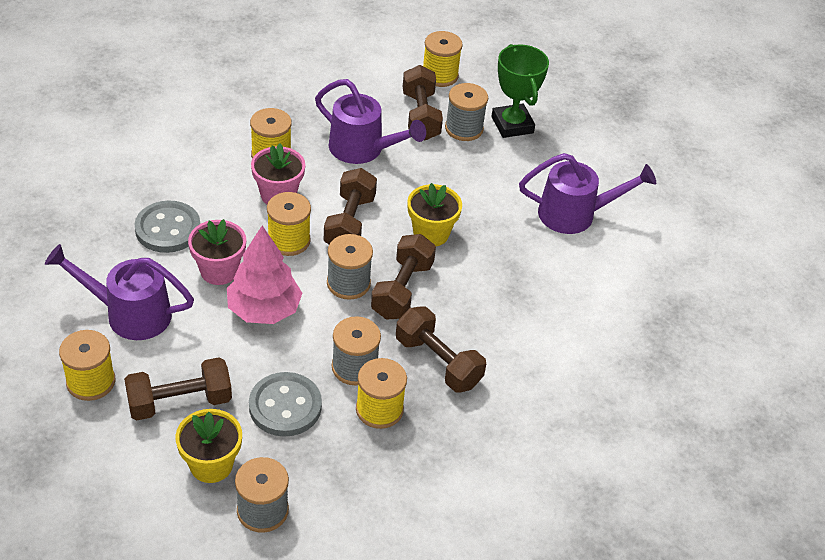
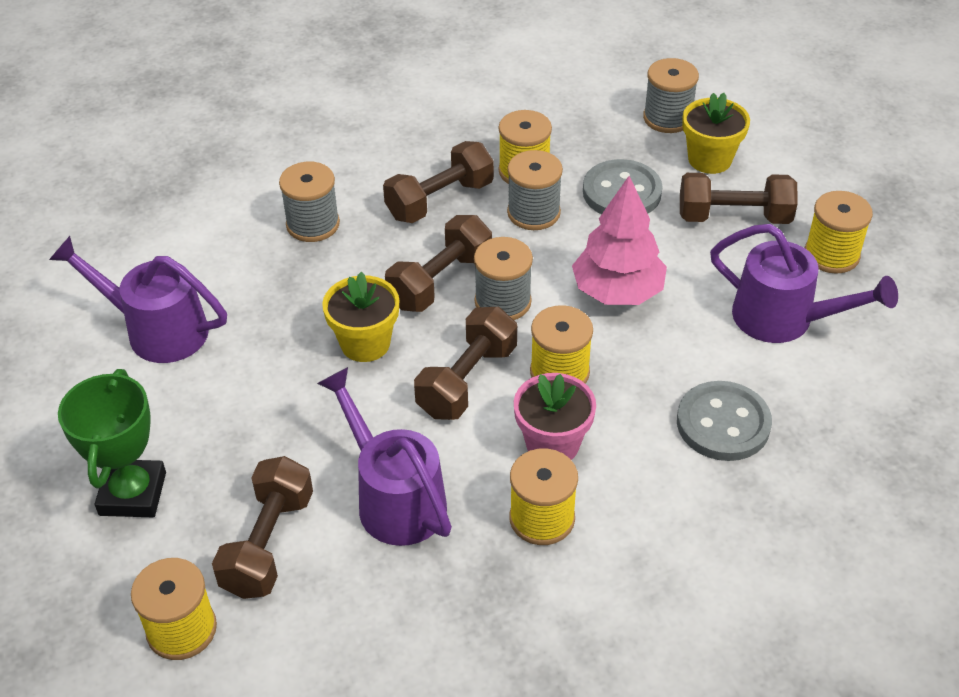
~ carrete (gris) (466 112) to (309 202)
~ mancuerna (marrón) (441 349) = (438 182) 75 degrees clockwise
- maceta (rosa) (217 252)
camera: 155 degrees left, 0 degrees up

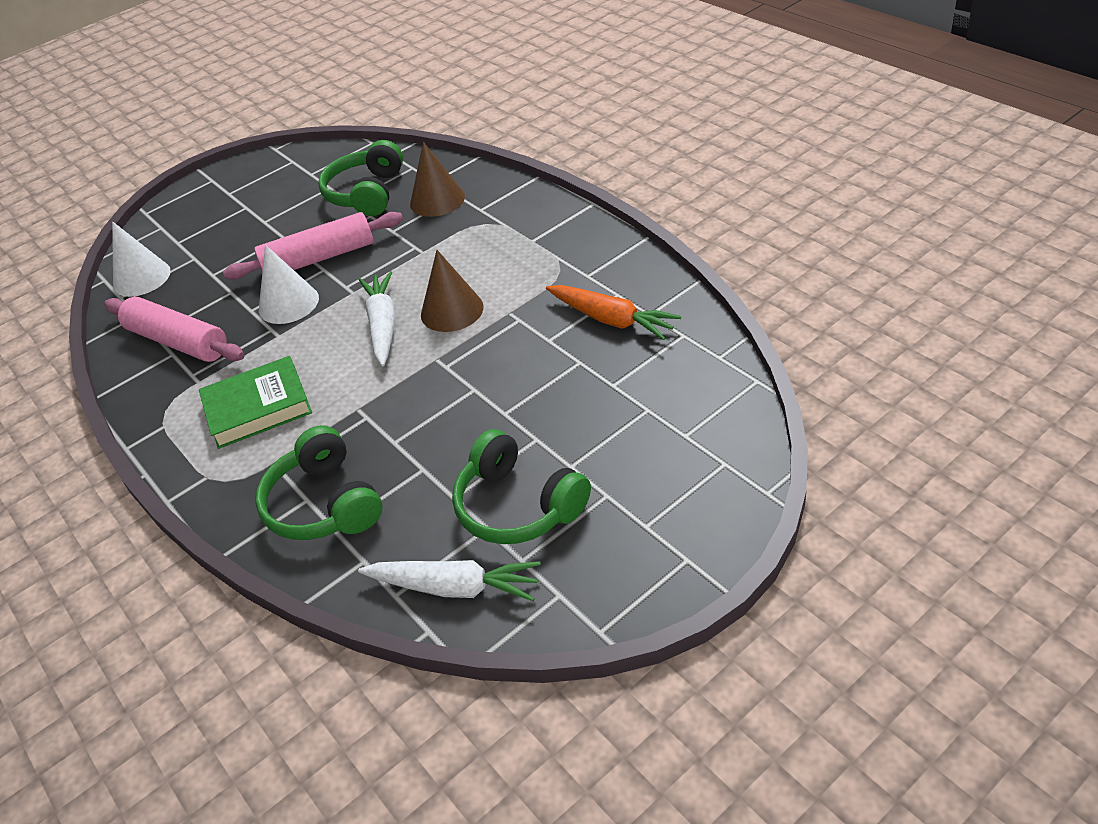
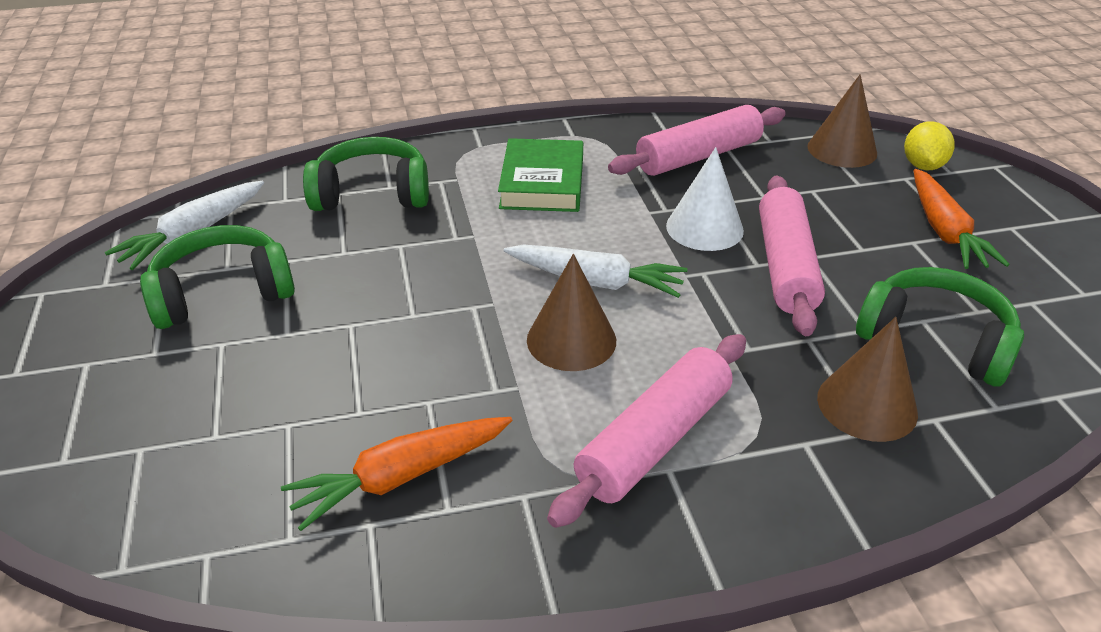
+ rodillo (rosa) (646 431)
~ cono (blanco) (141 259) to cono (marrón) (842 121)
+ limón (amarillo) (929 145)
+ zanahoria (naranja) (961 219)
camera: 110 degrees right, 5 degrees down

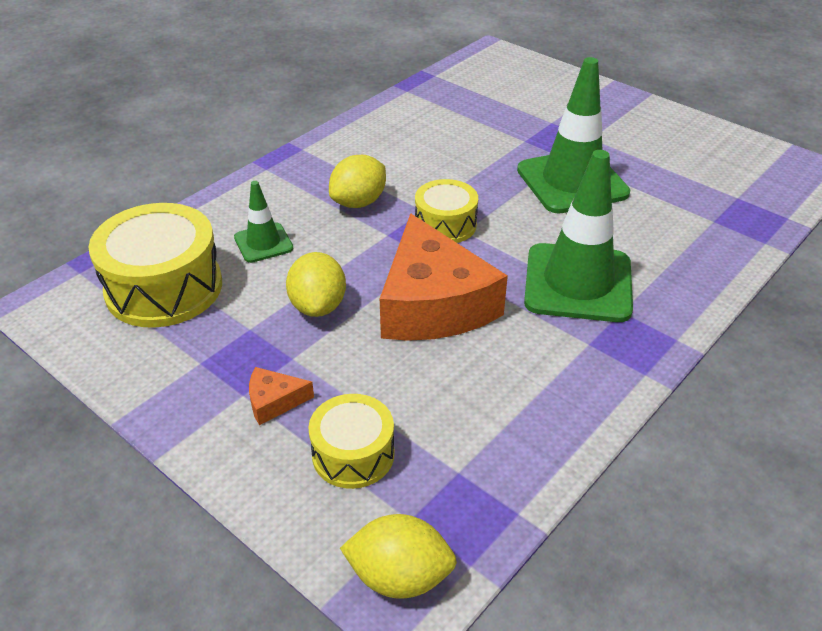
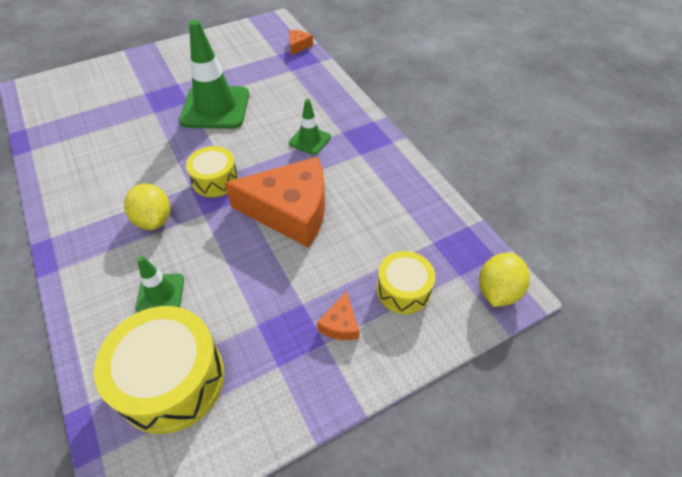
+ queso (naranja) (301 42)
~ cono de tráfico (verde) (578 236) = (310 127) x0.51
- limón (amarillo) (316 284)
camera: 70 degrees left, 10 degrees up

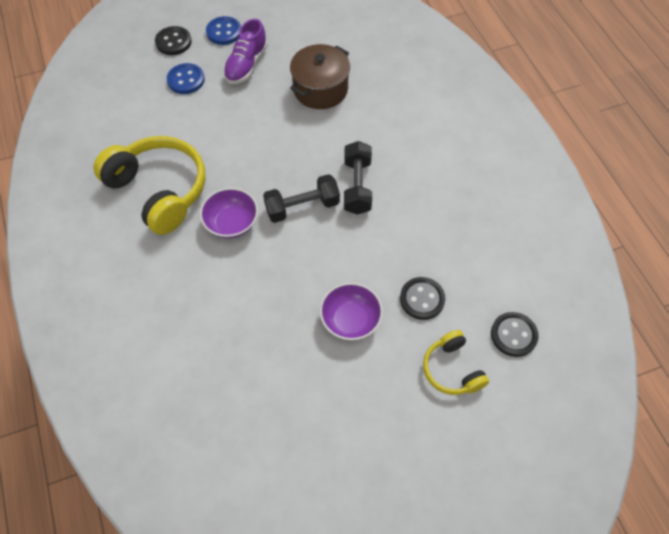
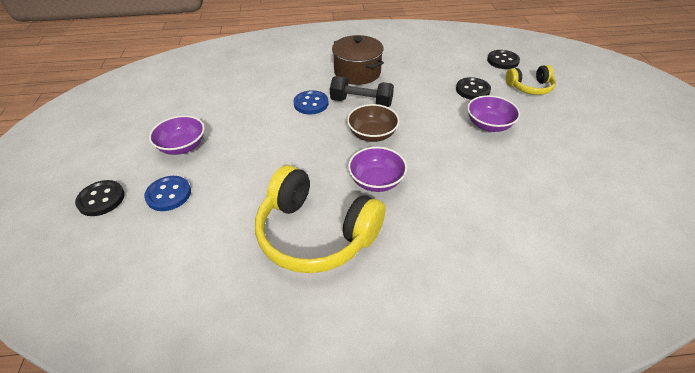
~ zapato (morado) (245 51) to cuenco (morado) (177 135)
~ auriculares (amarillo) (149 185) = (320 219) 120 degrees counterclockwise
~ botón (azul) (223 30) to (311 102)
~ olla (marrón) (320 76) to (358 60)
~ mancuerna (negro) (301 198) to cuenco (marrón) (373 123)
camera: 75 degrees left, 15 degrees down

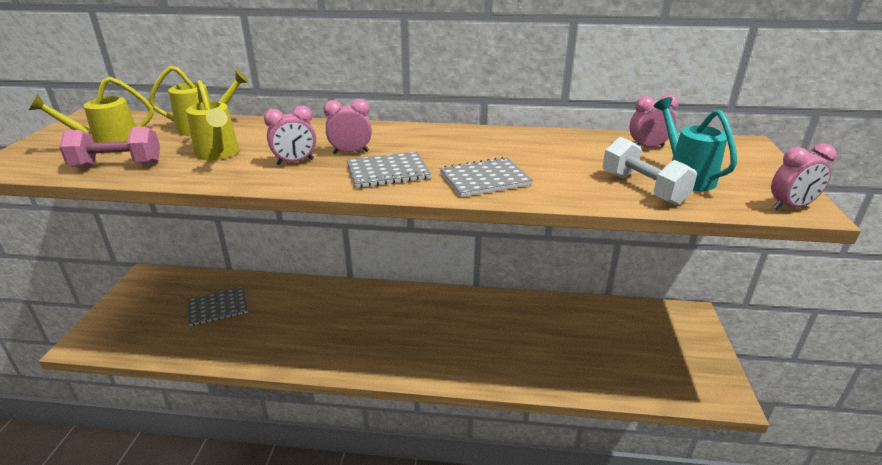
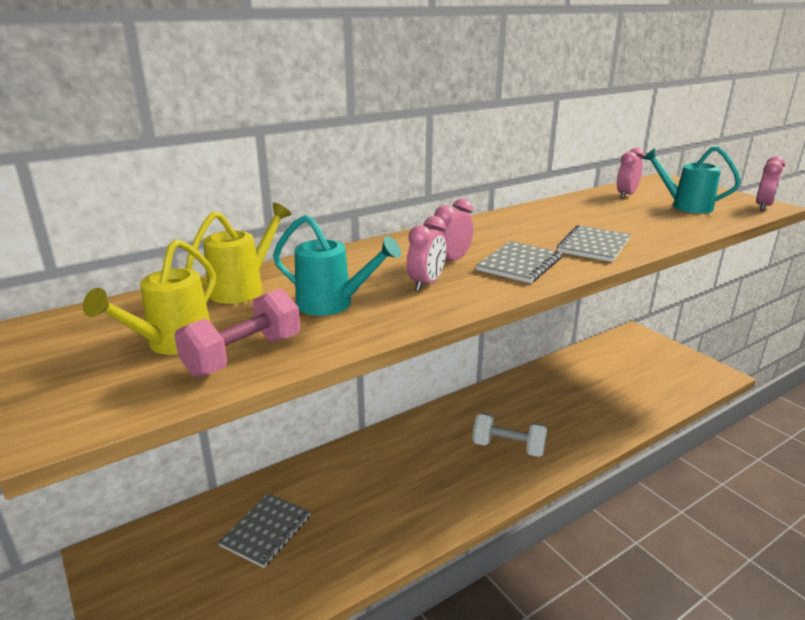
~ regadera (amarillo) (212 120) to regadera (turquesa) (337 265)
~ mancuerna (blanco) (650 171) to (510 435)
camera: 40 degrees left, 5 degrees down

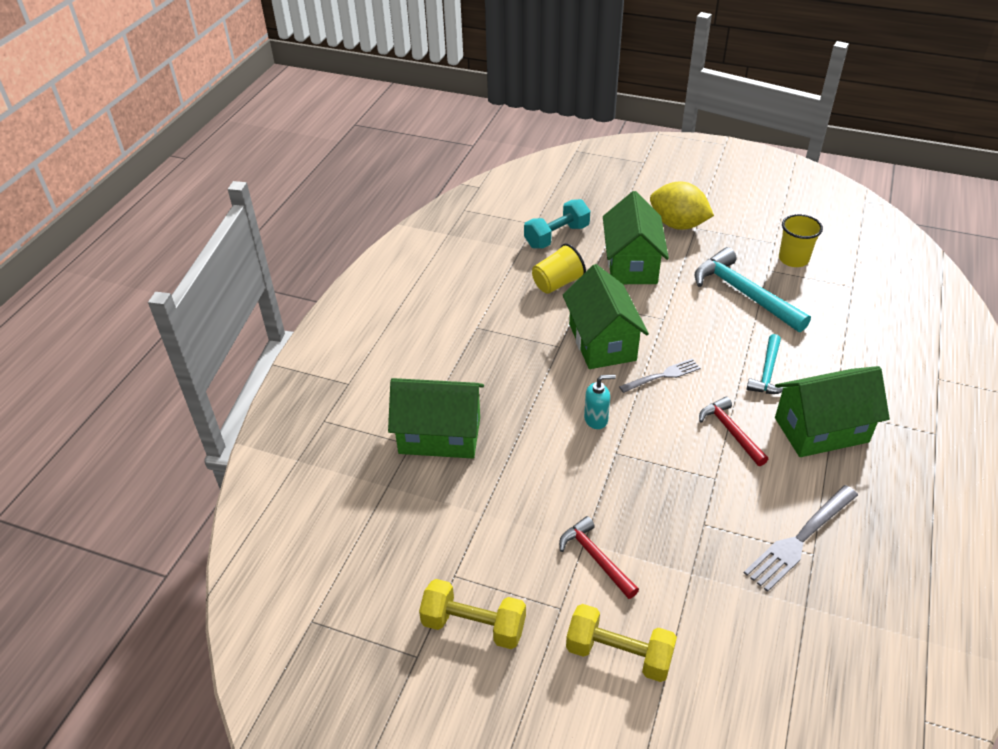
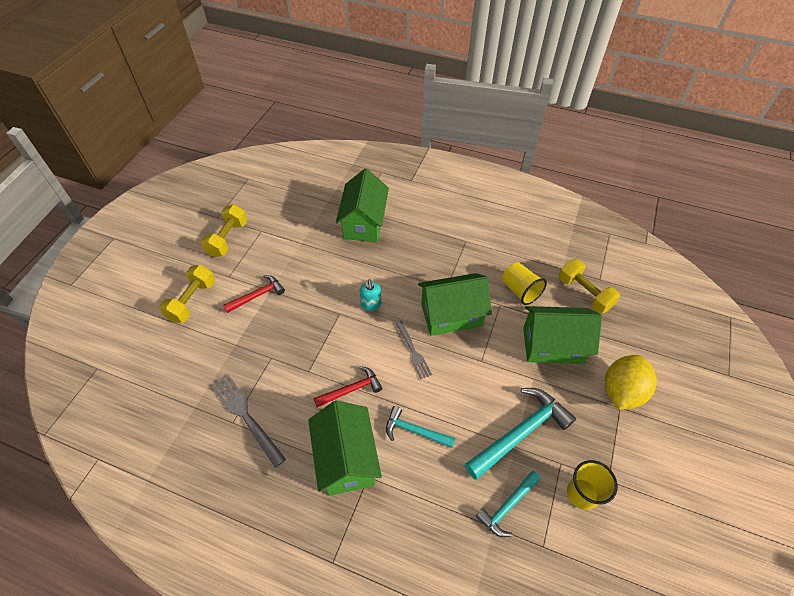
+ martillo (turquesa) (508 504)
~ mancuerna (turquesa) (557 224) to mancuerna (amarillo) (589 286)
camera: 90 degrees right, 10 degrees up

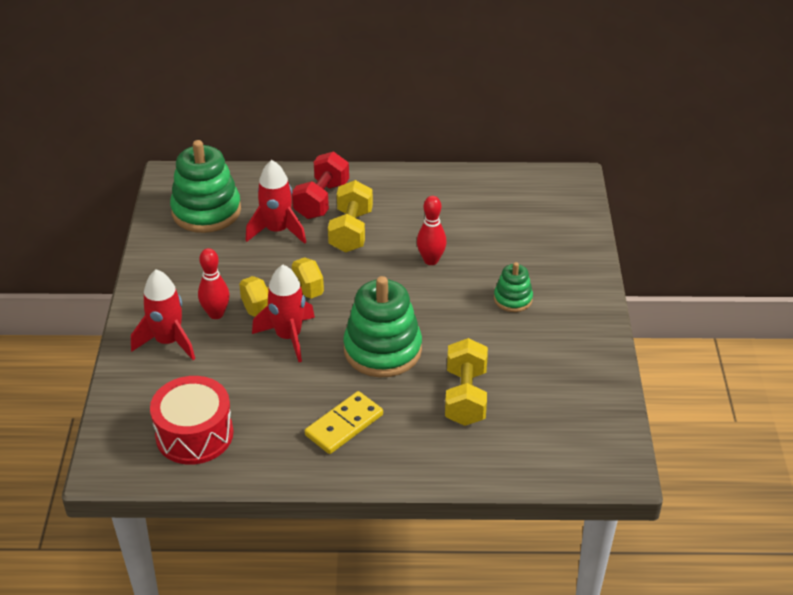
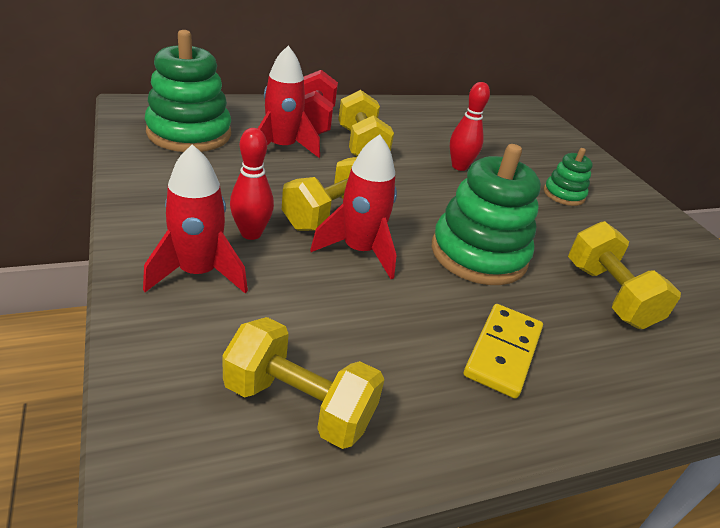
~ tambor (rojo) (191 420) to mancuerna (amarillo) (303 383)
camera: 25 degrees left, 5 degrees down

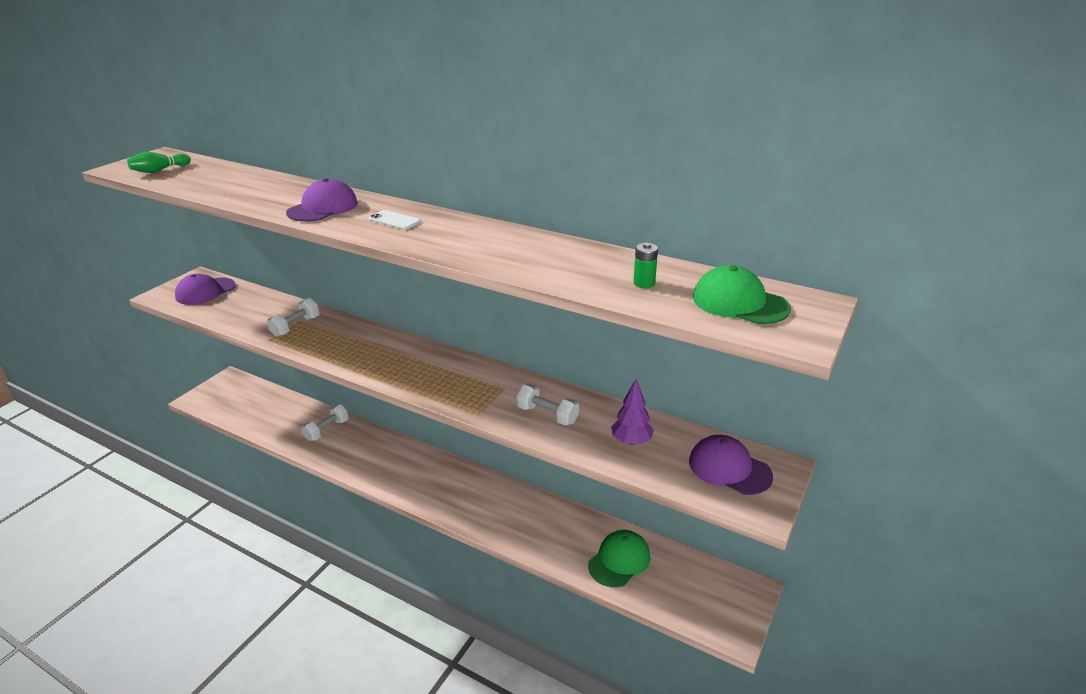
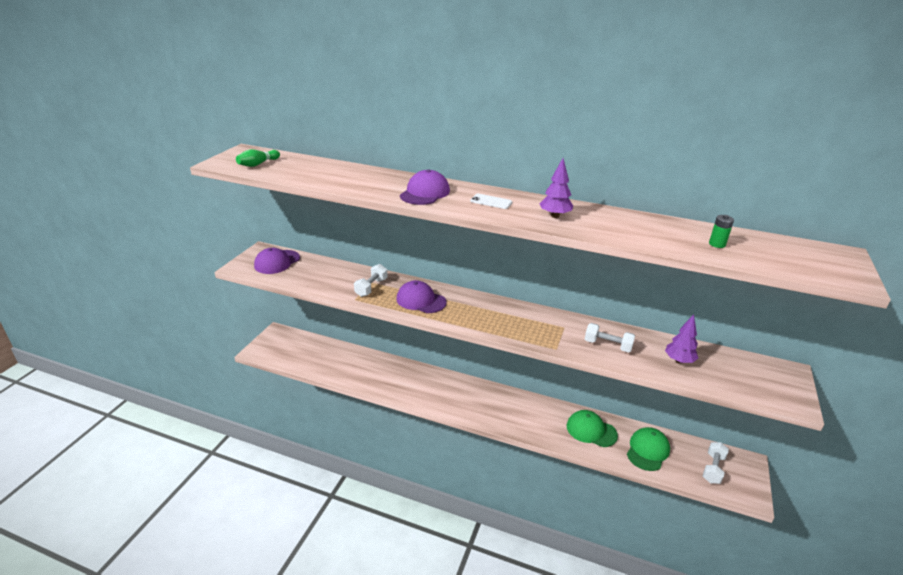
~ gorra (morado) (731 465) to (421 296)
+ árbol (morado) (556 188)
~ gorra (verde) (742 294) to (592 428)
~ mancuerna (blanco) (325 422) to (716 463)
camera: 10 degrees left, 0 degrees up

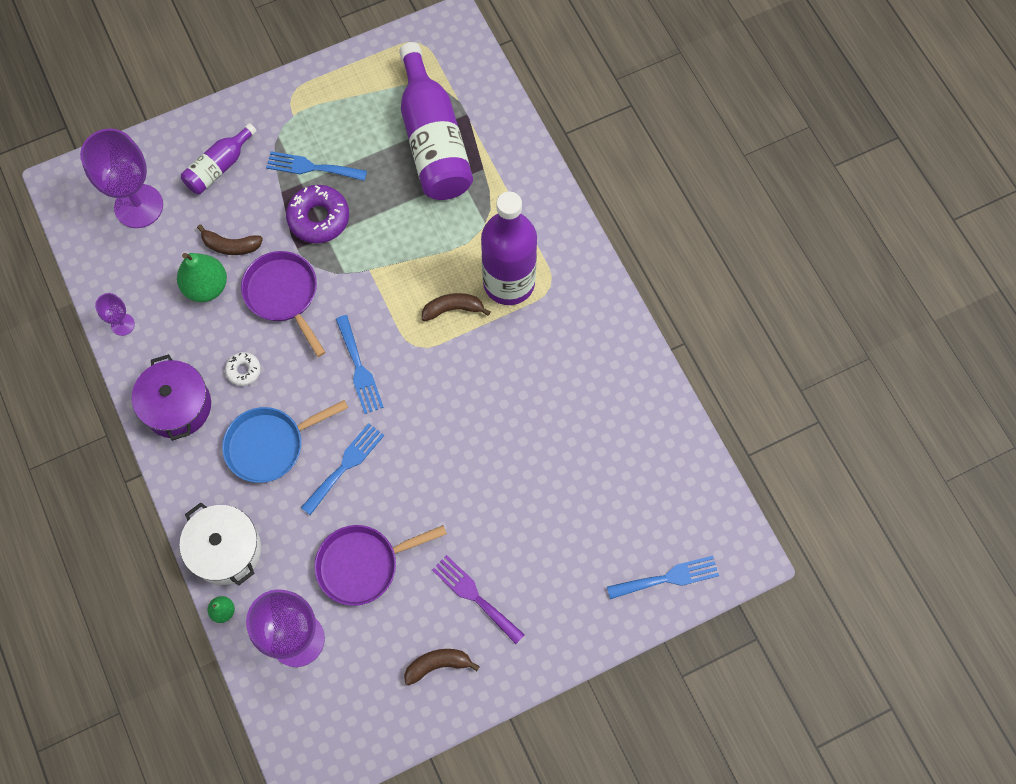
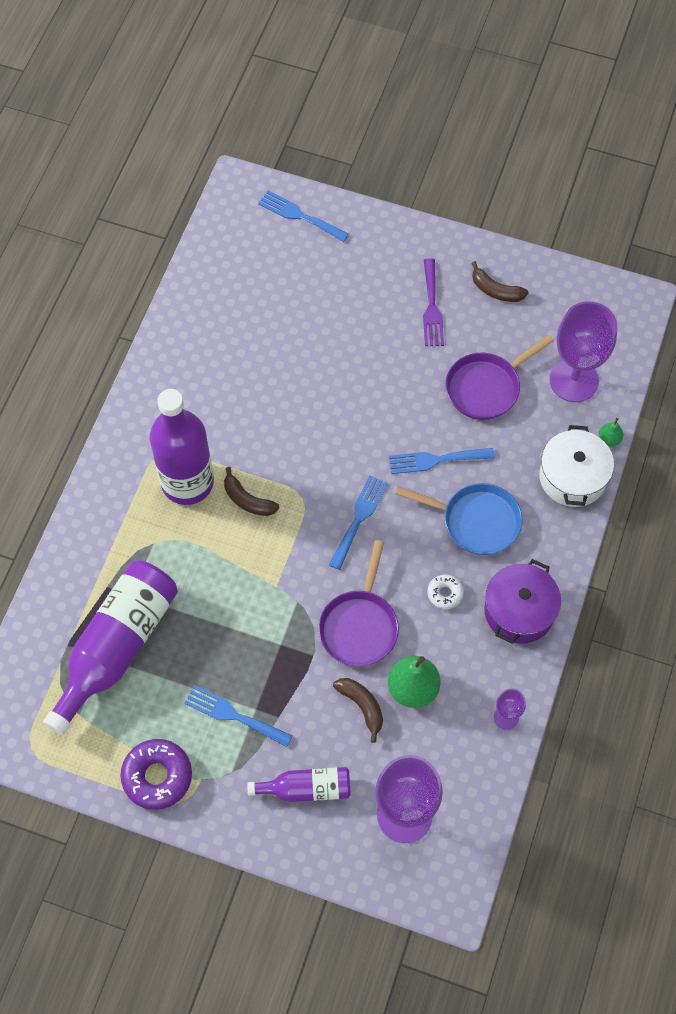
~ rosquilla (morado) (317 214) to (156 774)
~ tenedor (azul) (316 166) = (238 716) 150 degrees clockwise
~ sartén (morado) (380 565) = (499 377) 120 degrees clockwise
camera: 135 degrees left, 5 degrees down

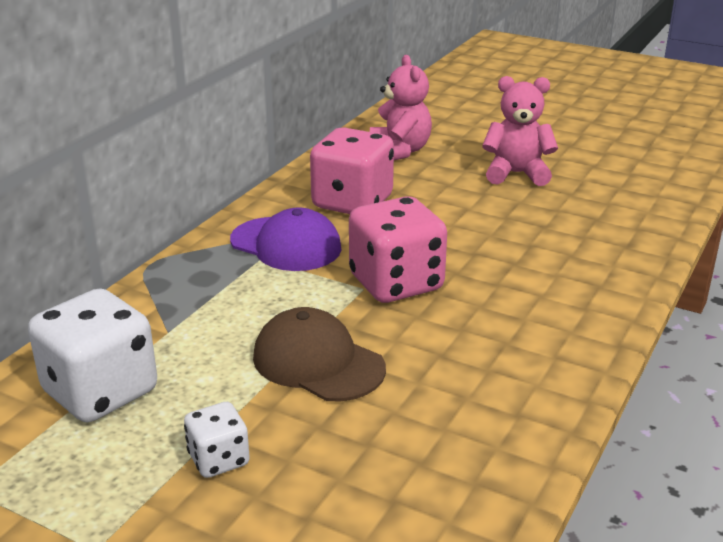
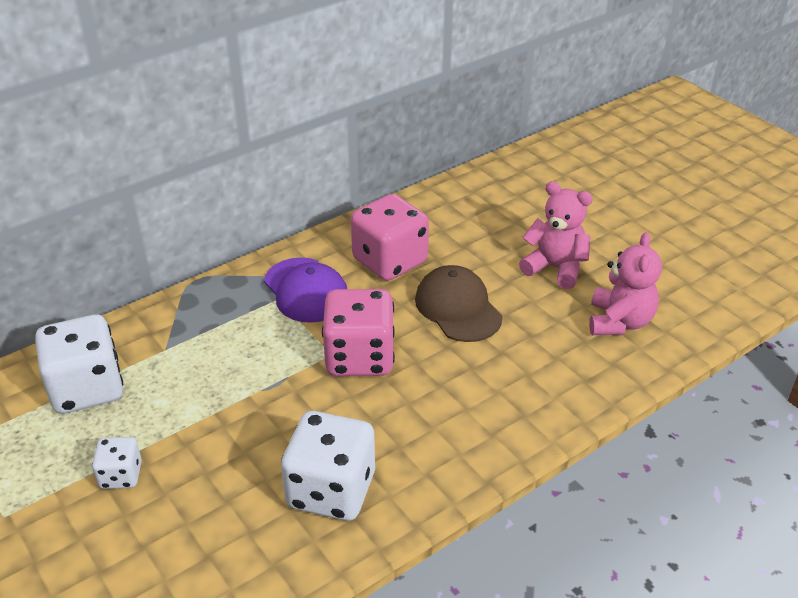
+ dado (blanco) (328 466)
~ gorra (marrón) (319 354) to (458 303)
~ osito (rosa) (401 107) to (625 283)
camera: 25 degrees right, 10 degrees up

